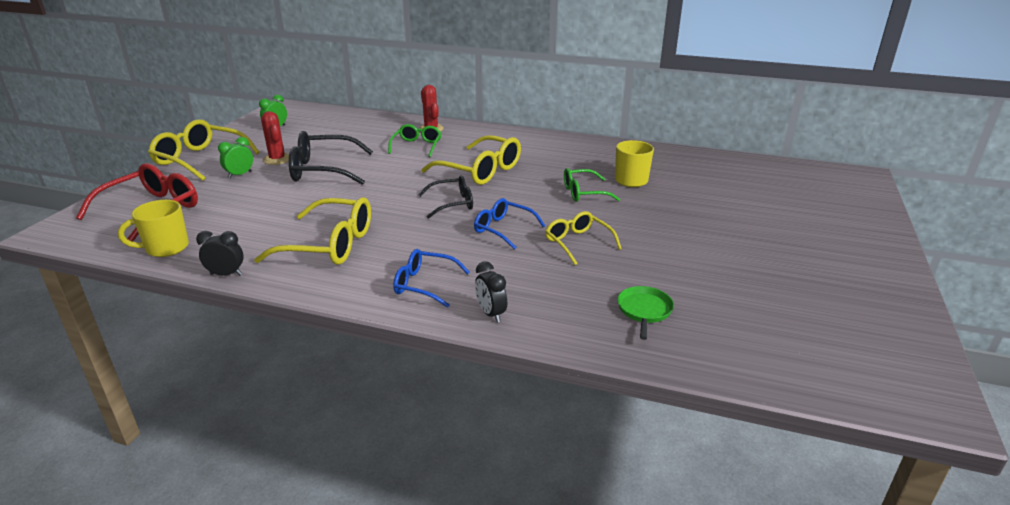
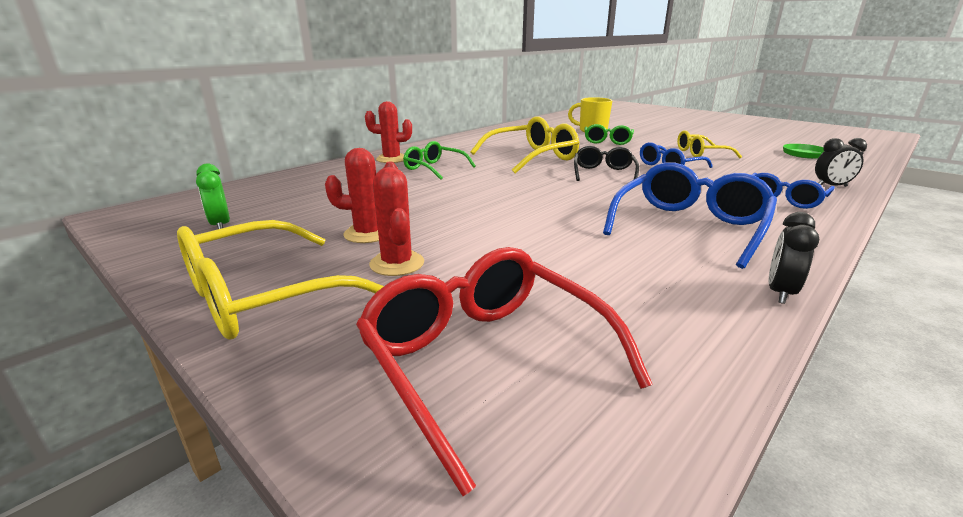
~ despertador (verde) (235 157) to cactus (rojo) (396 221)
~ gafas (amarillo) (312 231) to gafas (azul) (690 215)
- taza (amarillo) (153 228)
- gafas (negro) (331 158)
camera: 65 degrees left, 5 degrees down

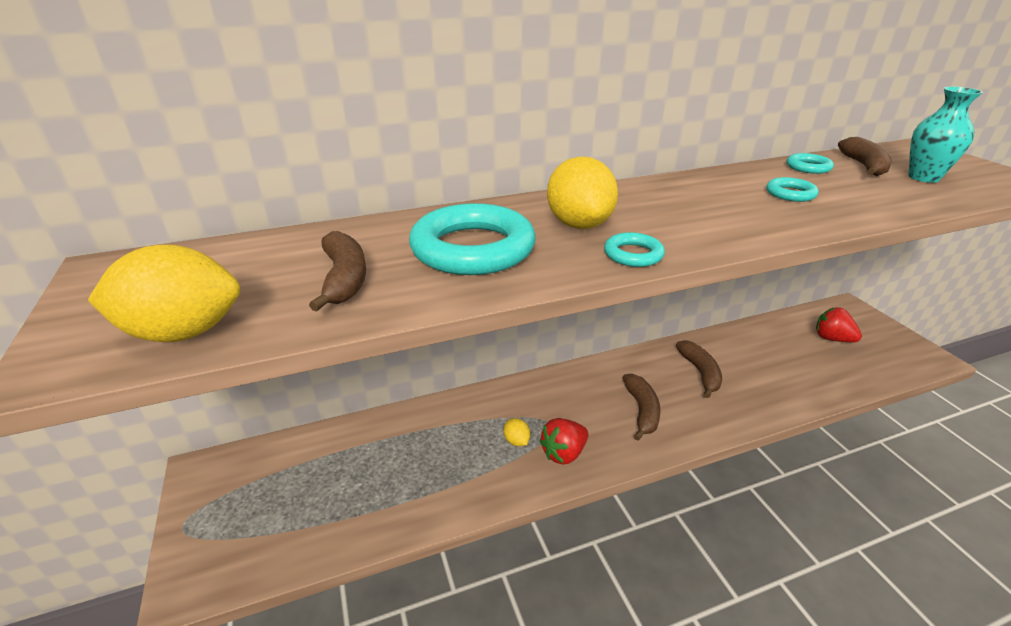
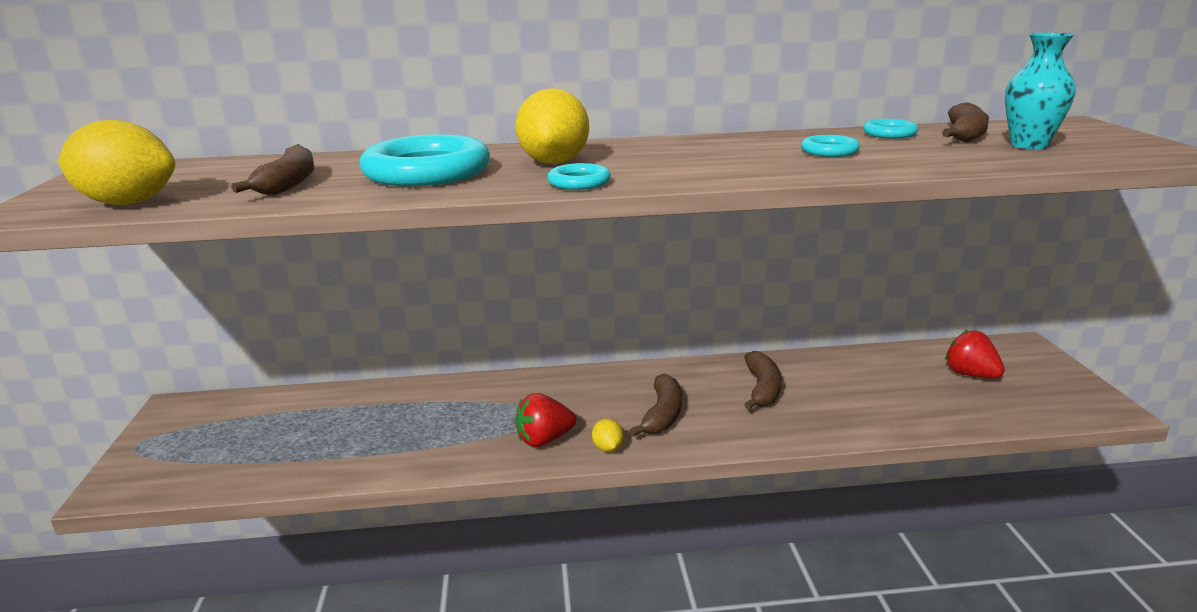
~ limón (amarillo) (517 432) to (608 435)
camera: 15 degrees right, 10 degrees down

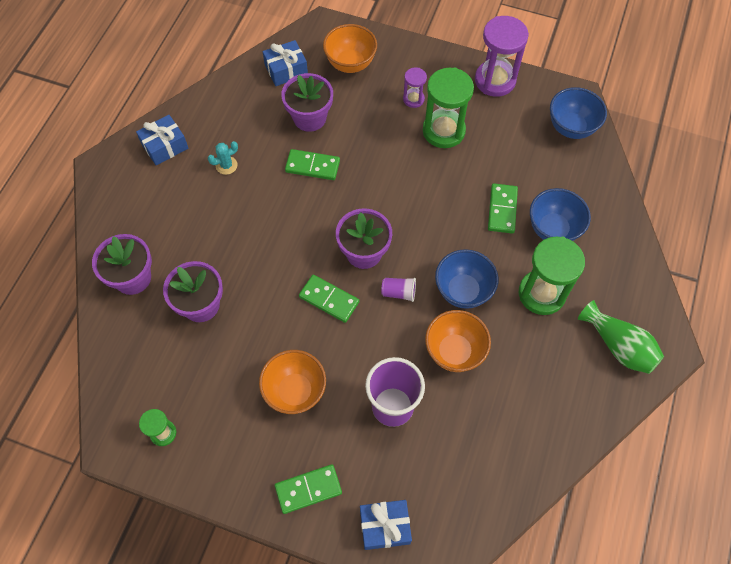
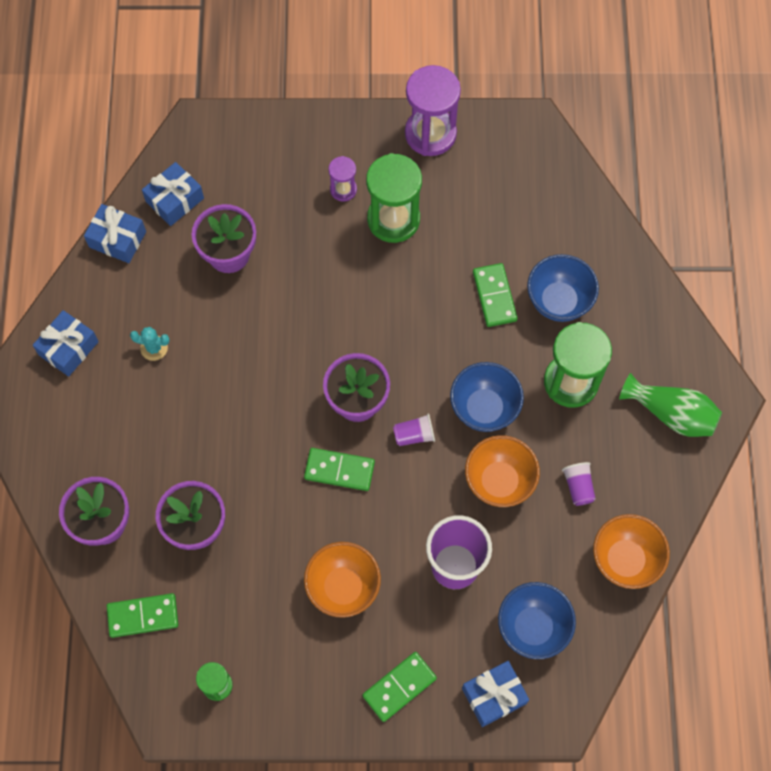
+ regalo (azul) (115 233)
~ ficha de dominó (verde) (312 164) to (143 615)
~ cactus (turquesa) (223 158) = (150 344) 60 degrees clockwise
~ cuenco (azul) (578 113) to (537 620)
+ vaso (morado) (579 484)
~ cuenco (naranja) (350 48) to (631 551)
camera: 20 degrees left, 5 degrees up

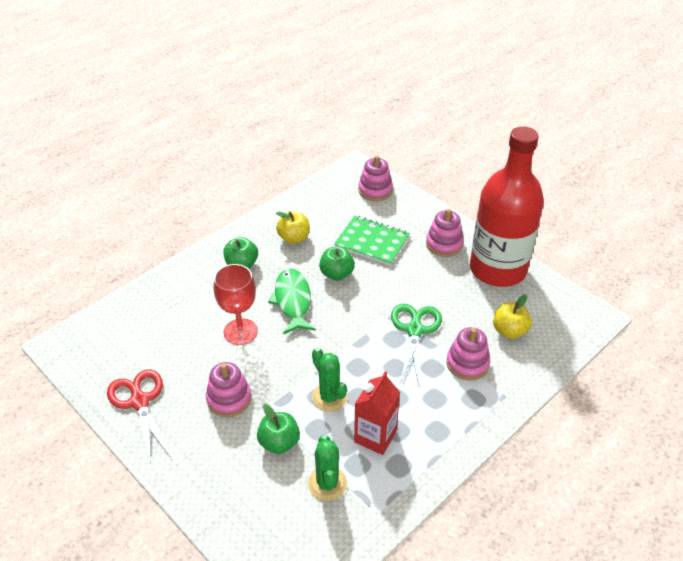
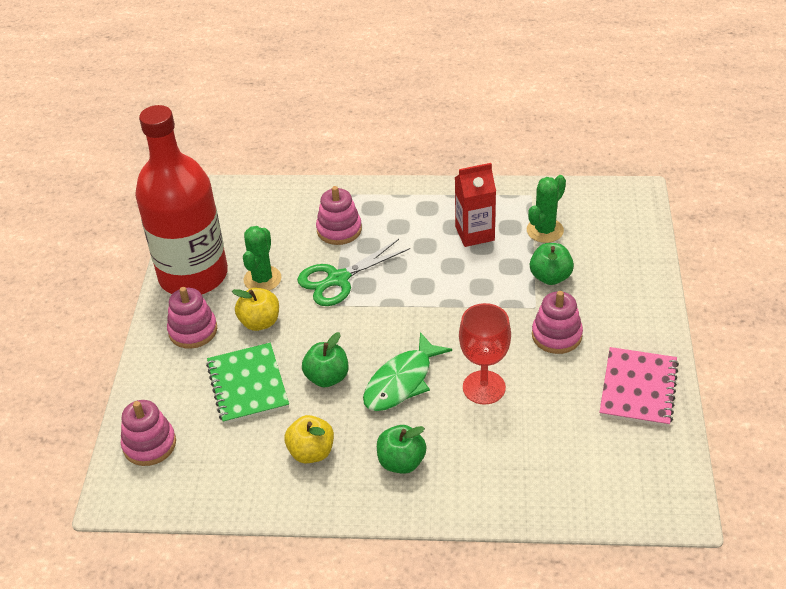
~ manzana (amarillo) (512 317) to (255 309)
~ cactus (verde) (330 380) to (262 258)
~ tijeras (rojo) (138 415) to cuaderno (rosa) (639 387)
camera: 130 degrees left, 0 degrees up

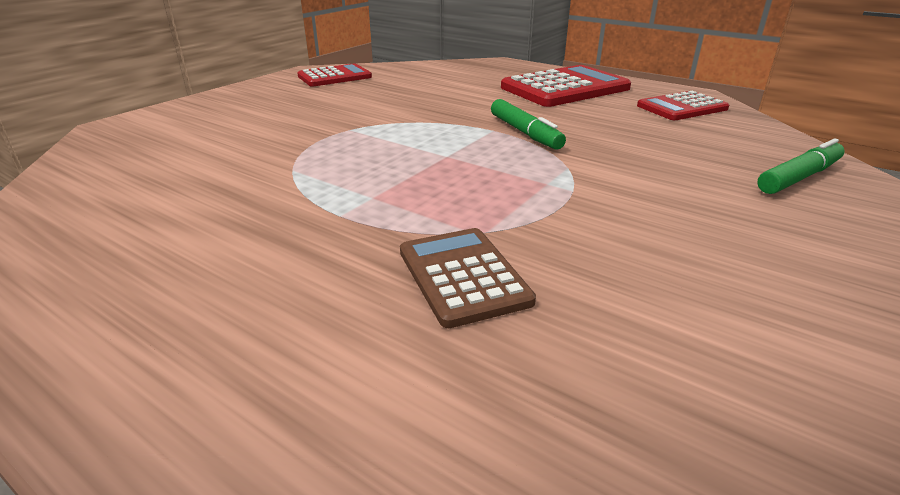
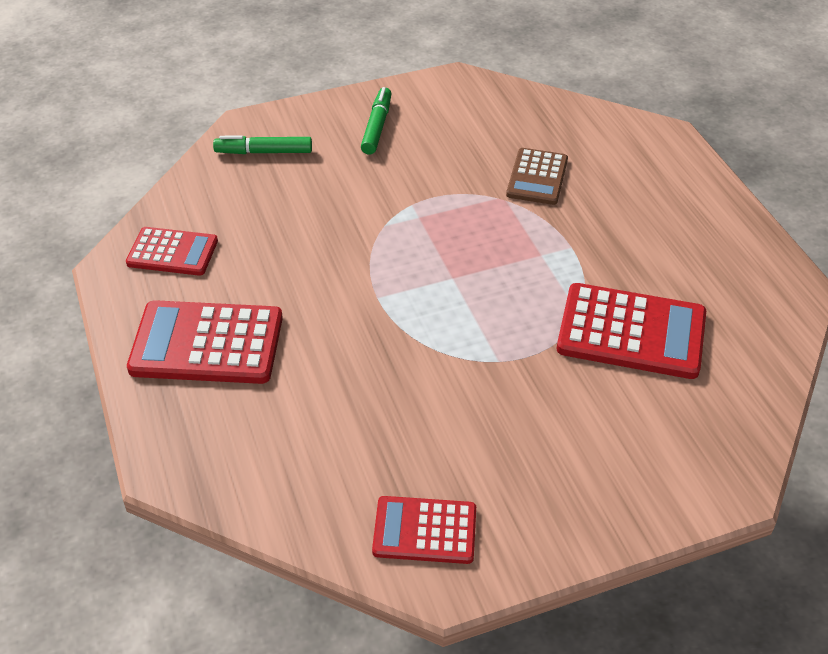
~ rotulador (verde) (528 124) to (376 121)
+ calculadora (rojo) (631 331)
camera: 145 degrees left, 15 degrees up

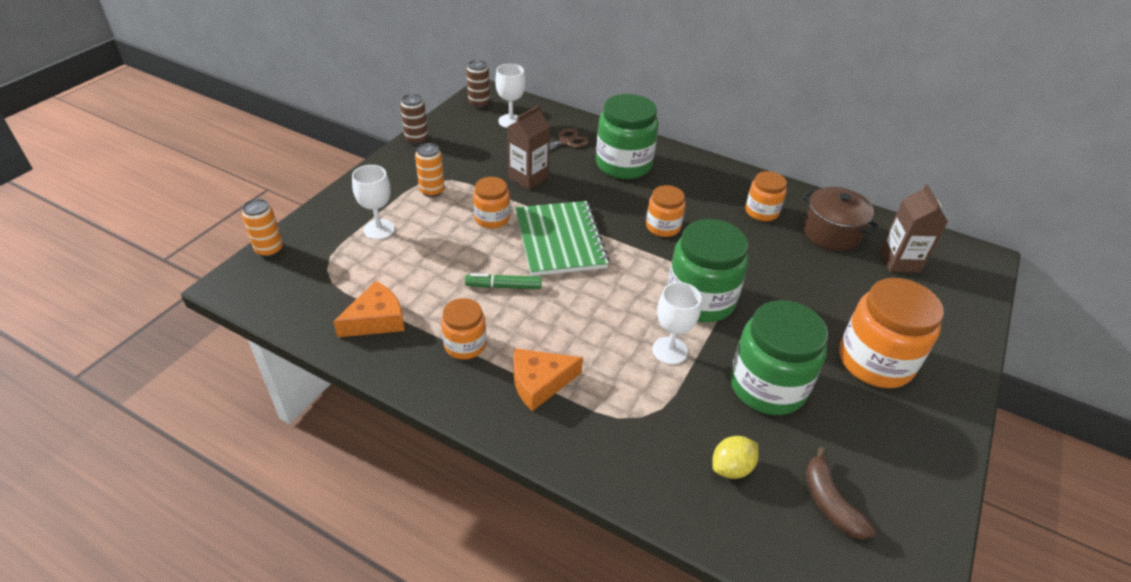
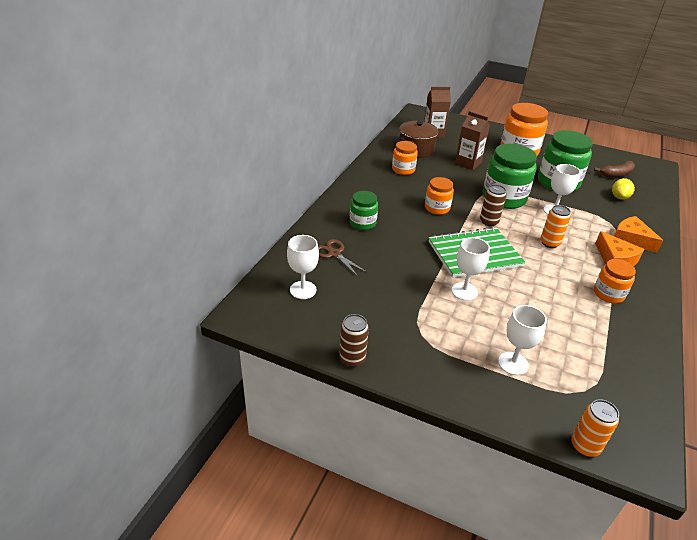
~ tarro (verde) (627 136) = (363 210) x0.56
~ tarro (naranja) (491 203) to copa (blanco) (471 269)
~ cartón de leche (marrón) (528 147) to (472 140)
~ lata (marrón) (478 84) to (493 205)
~ lata (naranja) (430 170) to (555 226)
~ limón (amarillo) (735 457) = (623 189) 60 degrees clockwise
~ queso (naranja) (369 309) to (639 234)
- rotulador (verde) (503 281)
camera: 95 degrees left, 5 degrees down

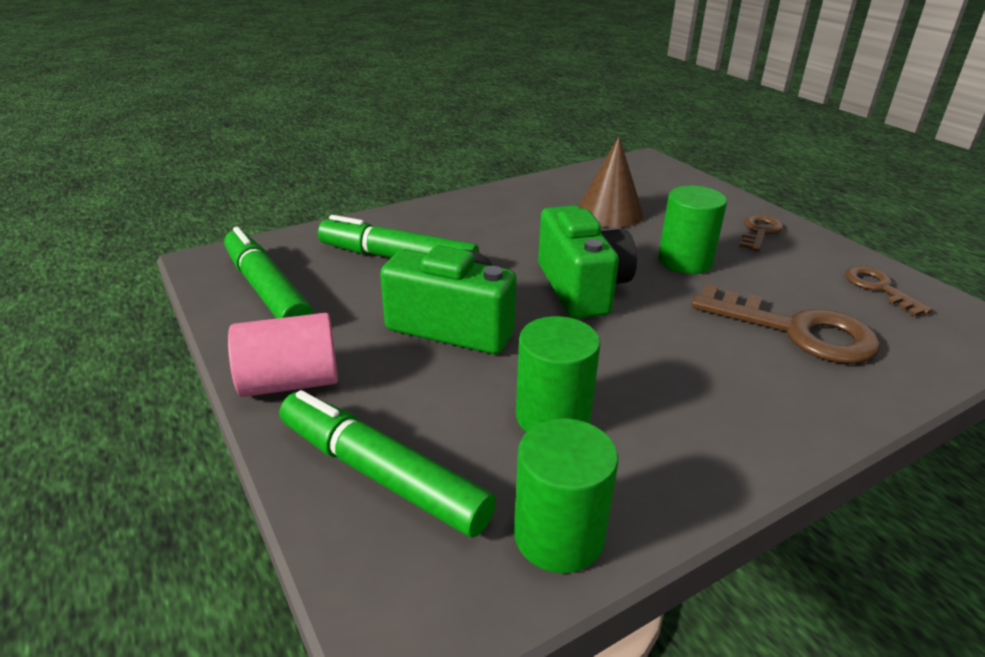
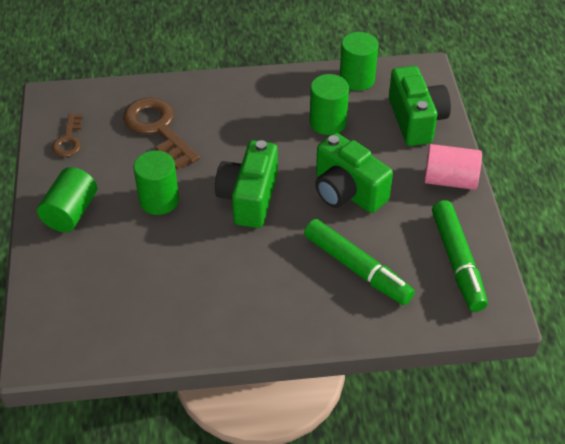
~ llave (marrón) (761 233) to cilindro (verde) (67 199)
~ rotulador (verde) (387 464) to cámara (verde) (420 106)
- cono (marrón) (611 182)
camera: 155 degrees left, 15 degrees up

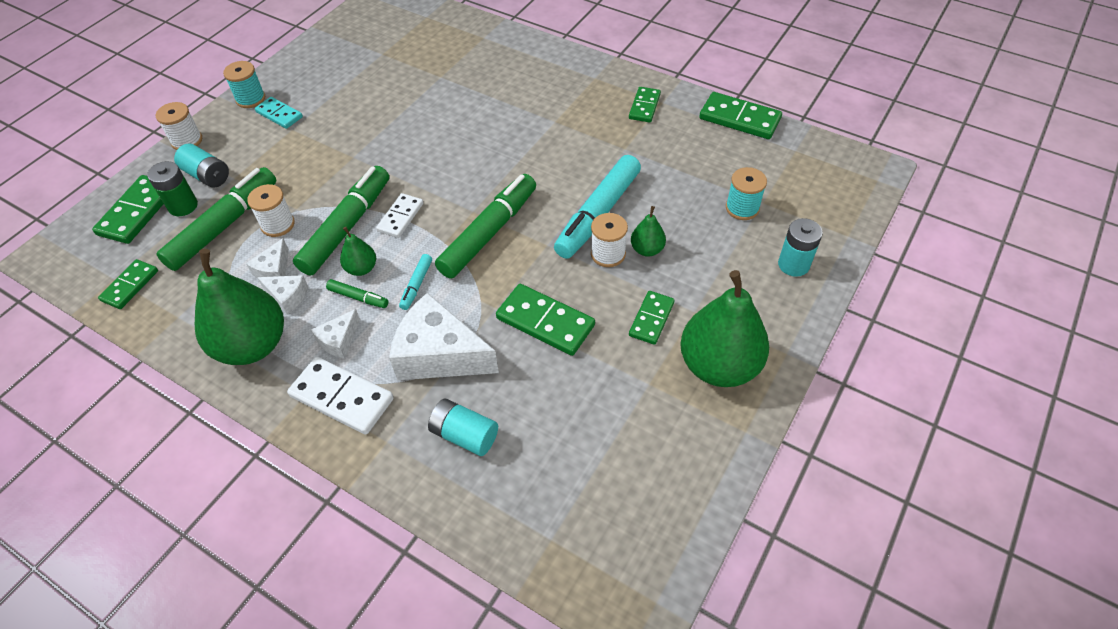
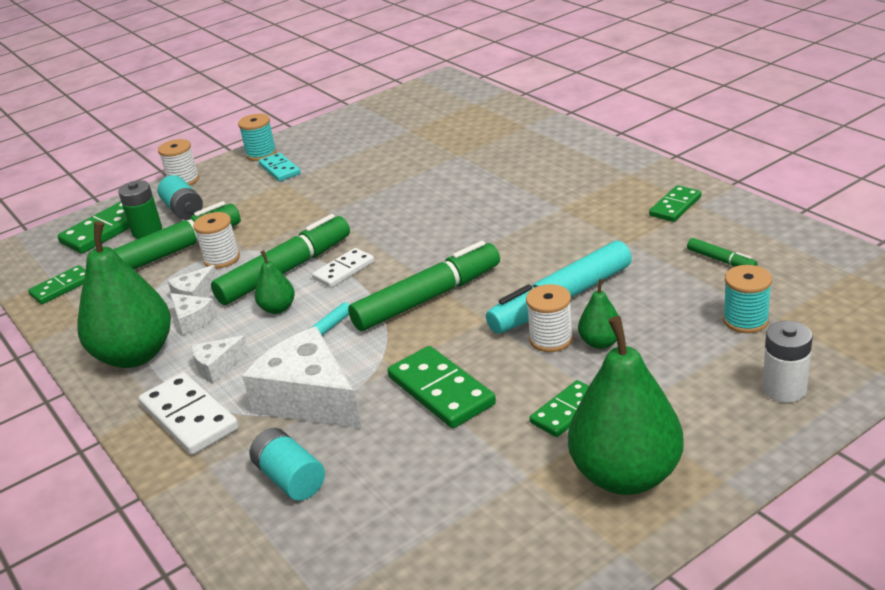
~ rotulador (verde) (357 293) to (722 252)
~ pila (turquesa) (800 247) to pila (blanco) (787 362)
- ficha de dominó (verde) (740 115)
camera: 25 degrees right, 20 degrees down

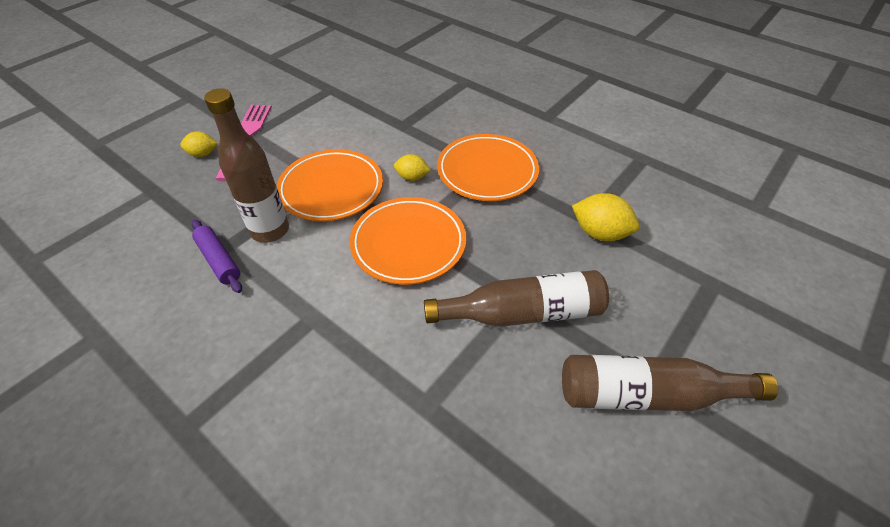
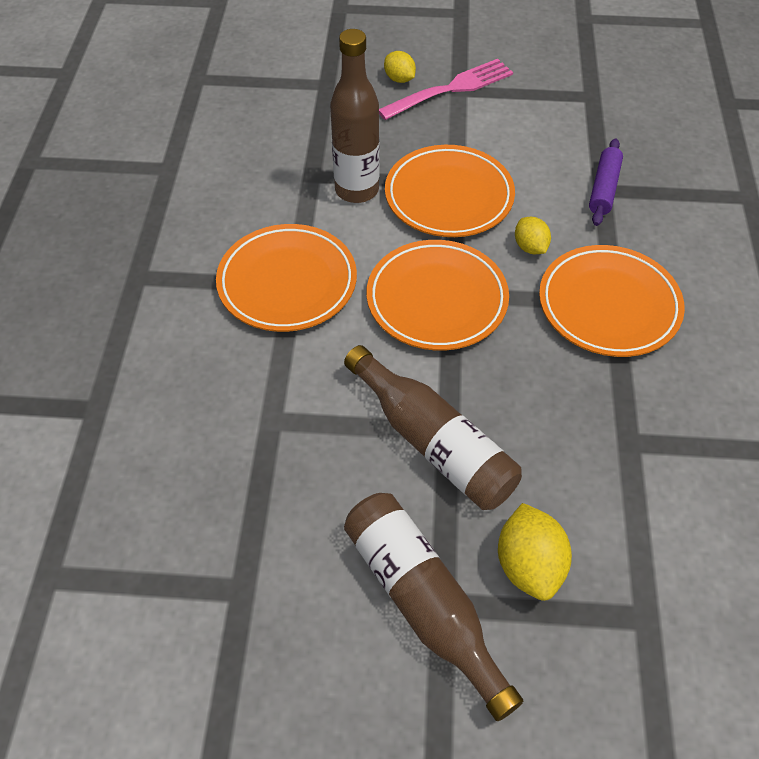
+ plato (naranja) (286 278)
~ limón (amarillo) (605 217) to (535 552)
~ rodillo (morado) (217 256) to (606 182)
camera: 55 degrees right, 5 degrees up

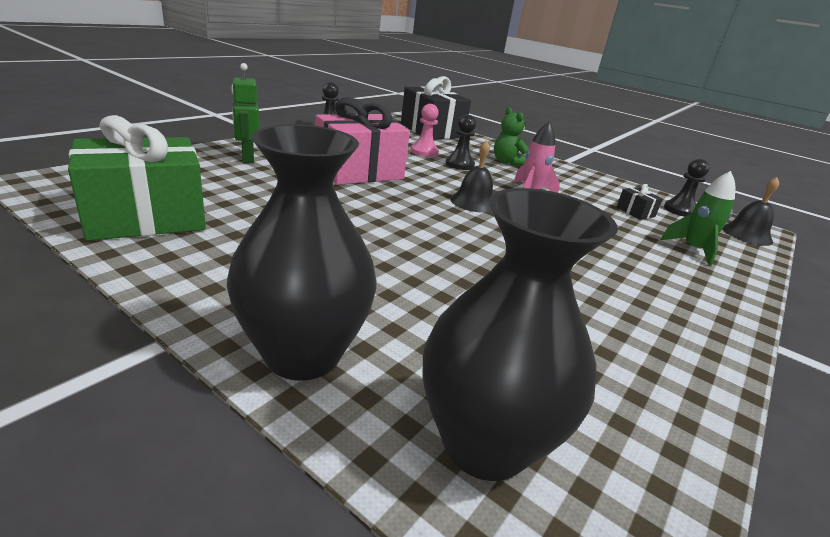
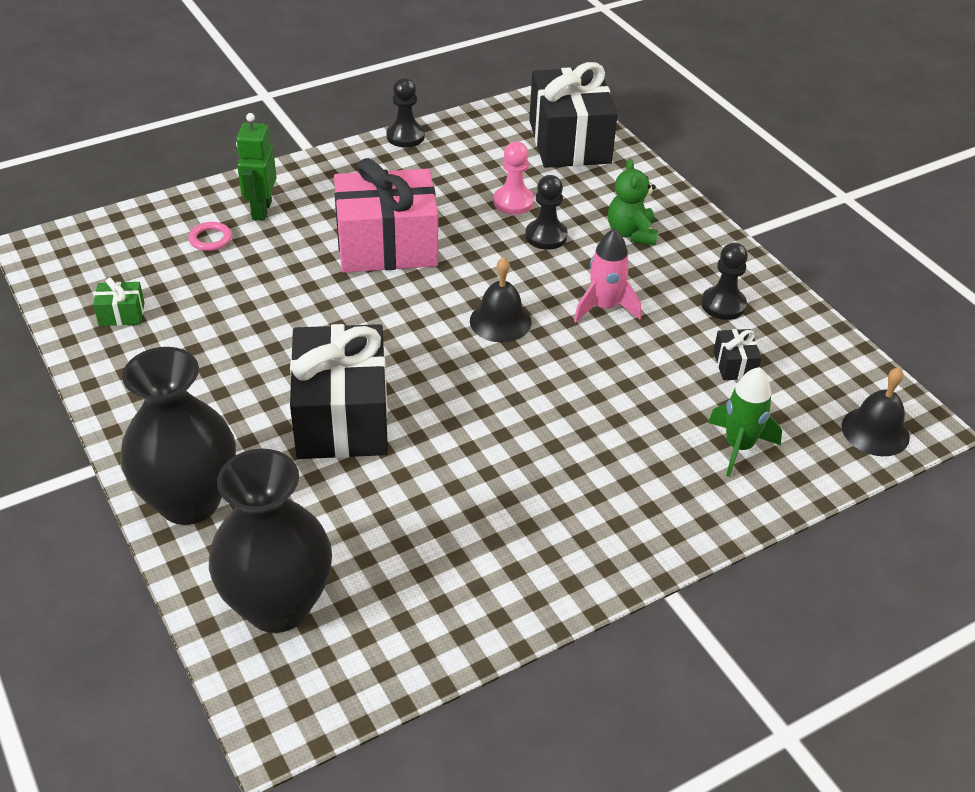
~ regalo (verde) (137 178) = (119 302) x0.41
+ anillo (rosa) (210 236)
+ regalo (negro) (339 391)
~ peón (negro) (687 188) to (724 281)
camera: 25 degrees right, 15 degrees up

